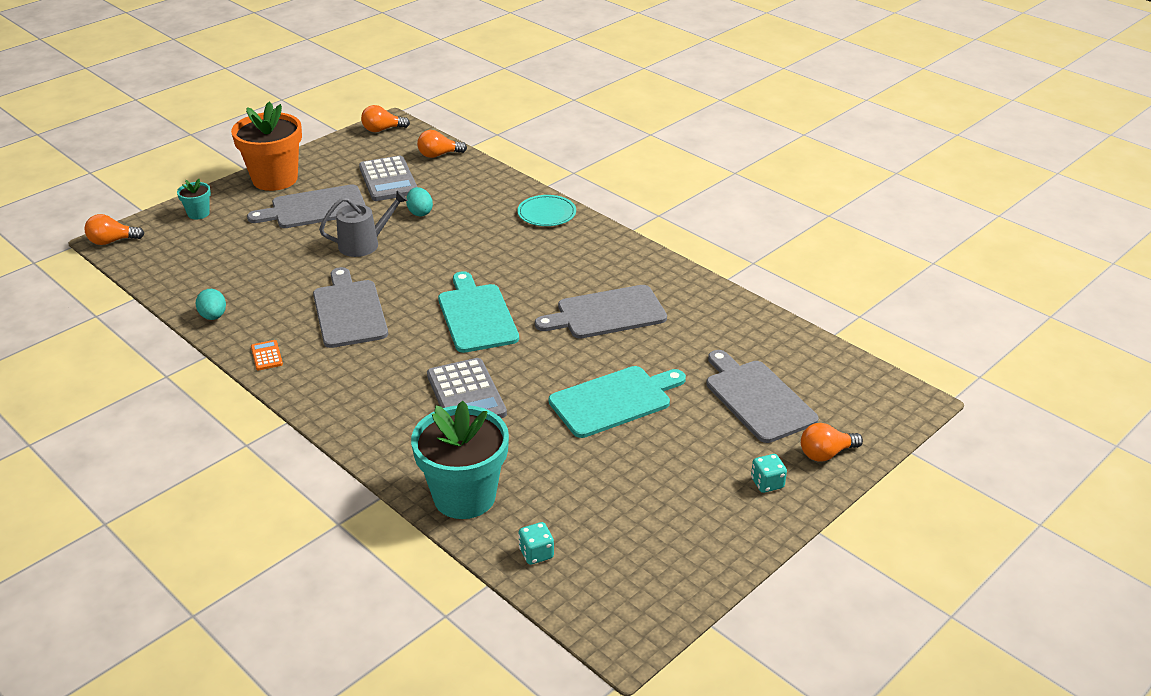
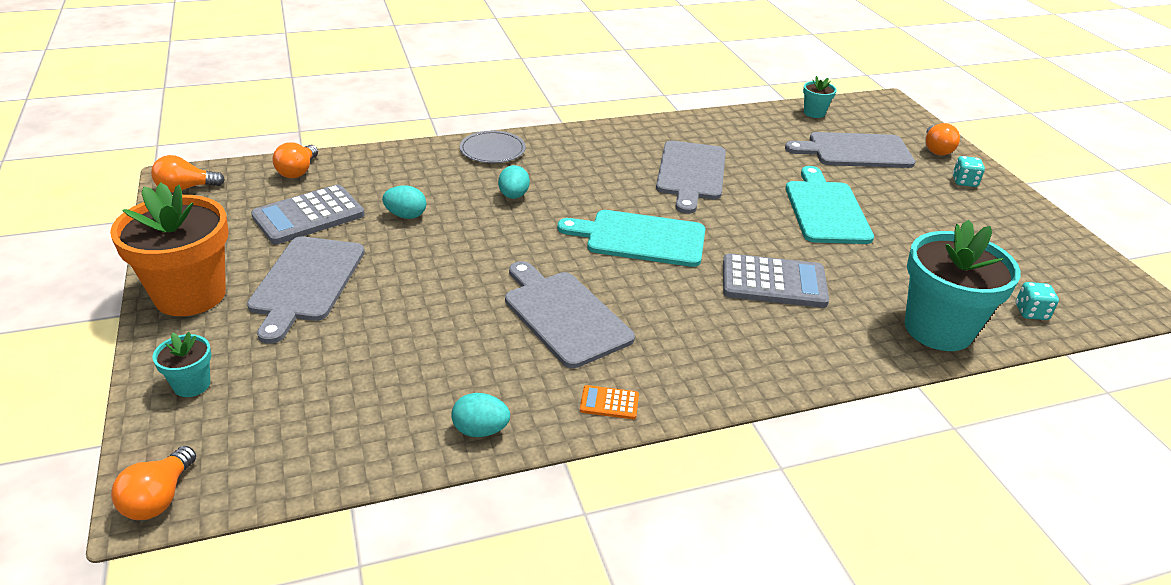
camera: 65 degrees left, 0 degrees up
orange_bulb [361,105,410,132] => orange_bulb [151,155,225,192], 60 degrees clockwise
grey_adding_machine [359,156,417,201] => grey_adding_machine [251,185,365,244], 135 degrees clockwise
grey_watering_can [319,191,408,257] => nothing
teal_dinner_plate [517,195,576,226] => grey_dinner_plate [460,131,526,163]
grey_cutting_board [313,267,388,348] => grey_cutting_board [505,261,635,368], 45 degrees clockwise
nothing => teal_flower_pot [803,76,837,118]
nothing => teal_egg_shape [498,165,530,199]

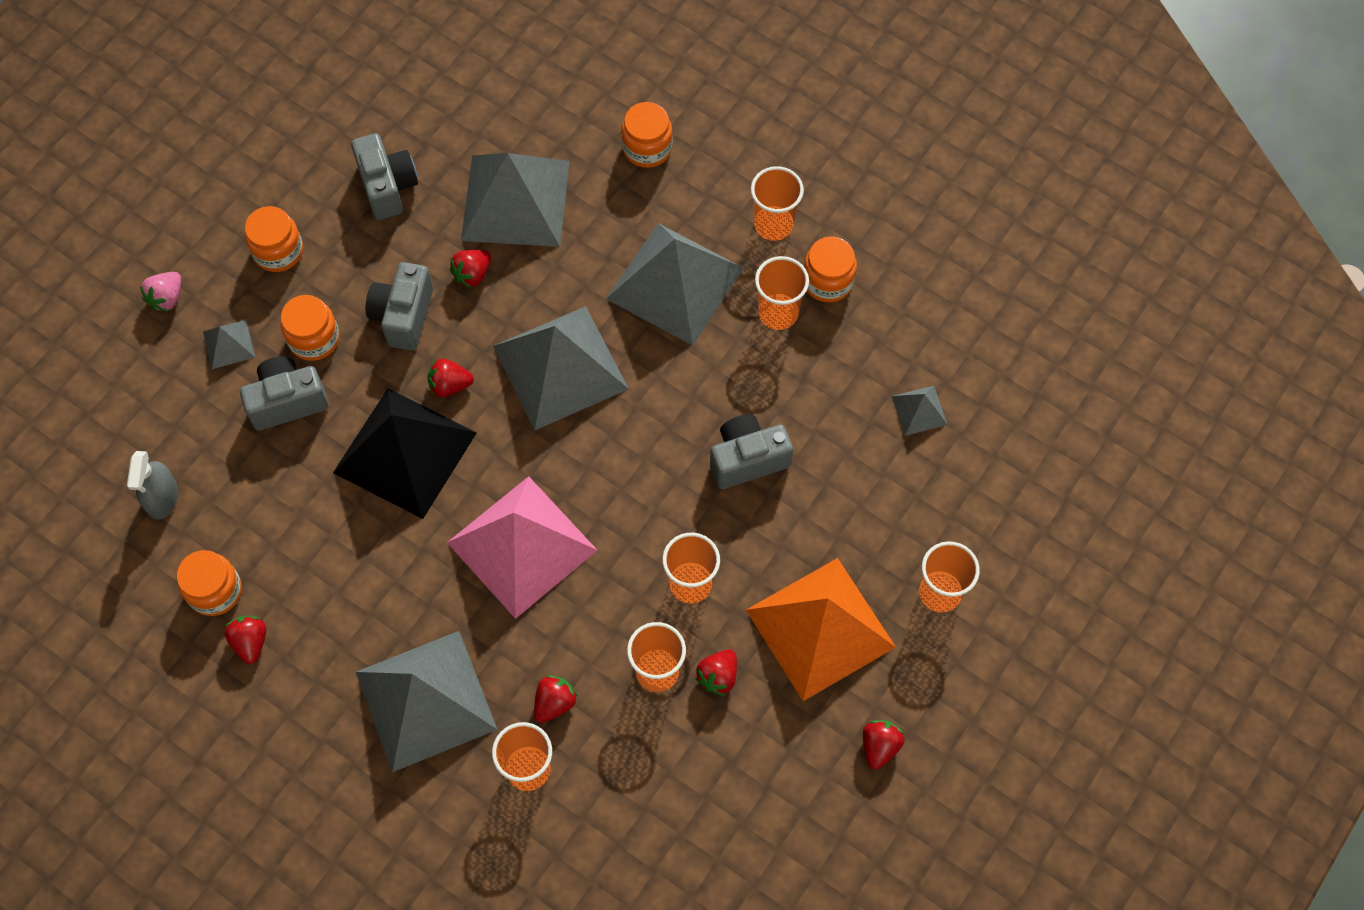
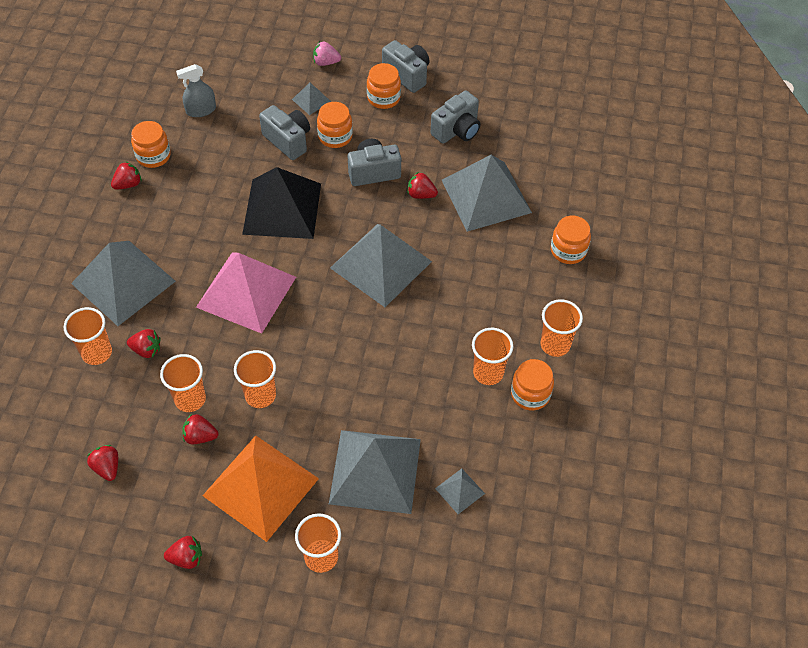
camera: 65 degrees right, 10 degrees down
grey_pyramid [606,223,744,346] => grey_pyramid [329,430,421,514], moved
scarlet_toy_strawberry [428,359,474,397] => scarlet_toy_strawberry [87,445,118,481], moved
grey_photo_camera [710,414,793,489] => grey_photo_camera [382,40,430,93], moved

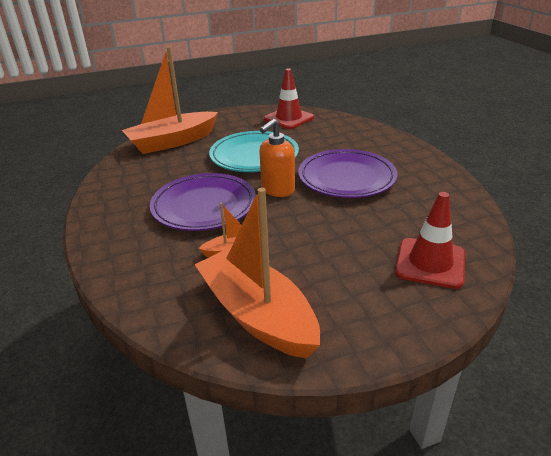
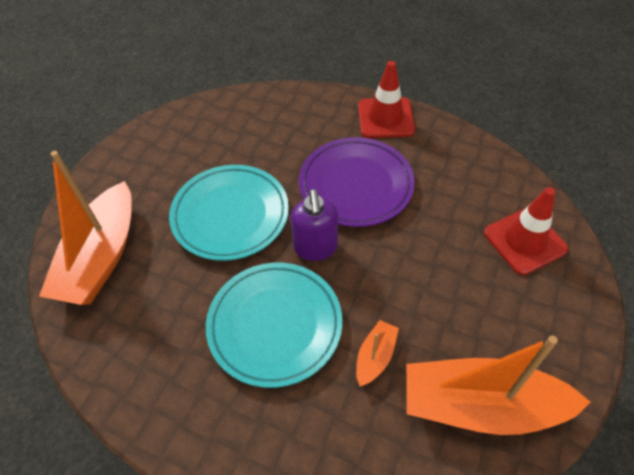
camera: 45 degrees left, 20 degrees up
scarlet_traffic_cone [264,68,314,129] => scarlet_traffic_cone [358,61,415,138], moved
orange_soap_dispenser [259,119,295,197] => royal_purple_soap_dispenser [290,189,338,261]
royal_purple_dinner_plate [150,173,256,231] => teal_dinner_plate [206,263,342,388]

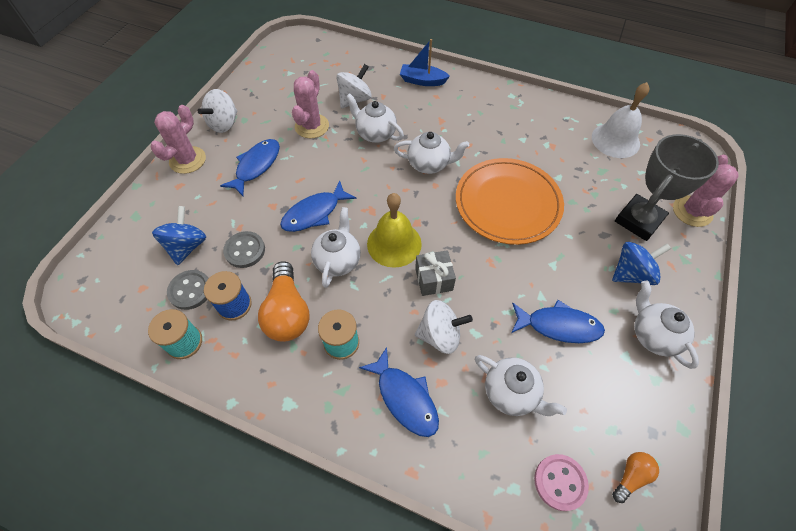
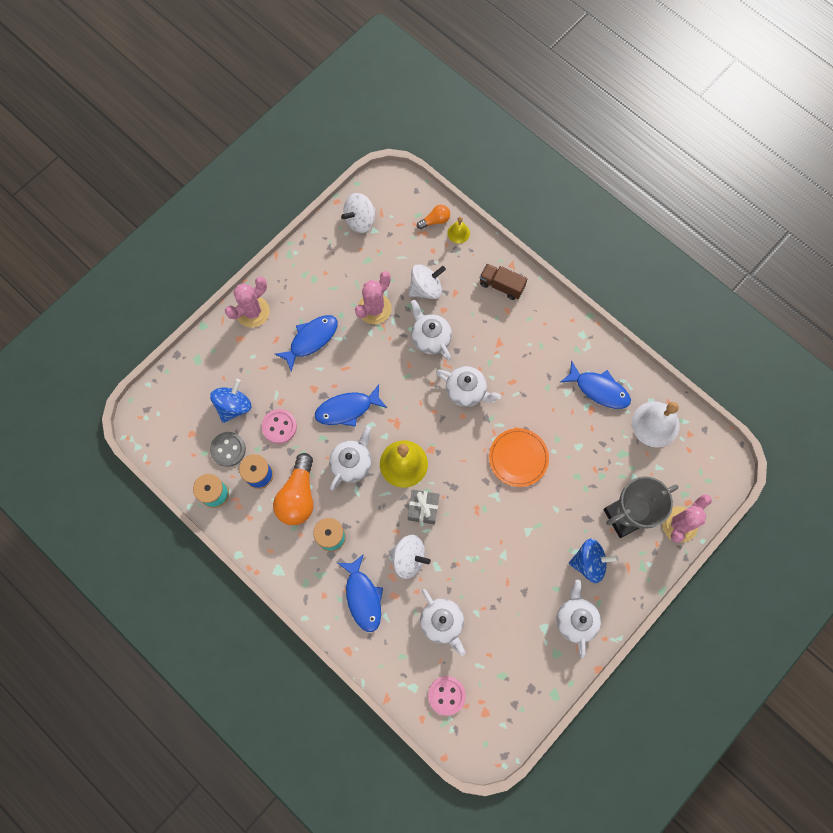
camera: 20 degrees right, 15 degrees up
blue_sailboat [400,39,450,86] => russet_toy_truck [480,264,528,300]
pure_white_toy_top [198,89,237,133] => pure_white_toy_top [341,193,376,233], moved
orange_dinner_plate [456,158,564,245] => orange_dinner_plate [489,428,549,487], x0.60
grey_button [223,231,265,268] => rosy_button [261,409,297,444]
blue_fish [511,300,605,343] => blue_fish [561,361,631,409], moved
orange_bulb [612,452,659,503] => orange_bulb [417,205,450,229], moved
nothing => bright_yellow_school_bell [447,217,470,244]

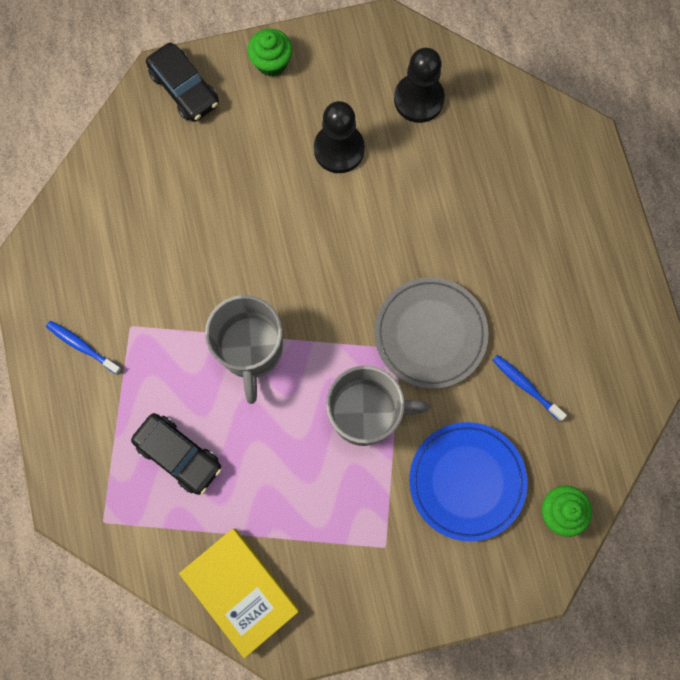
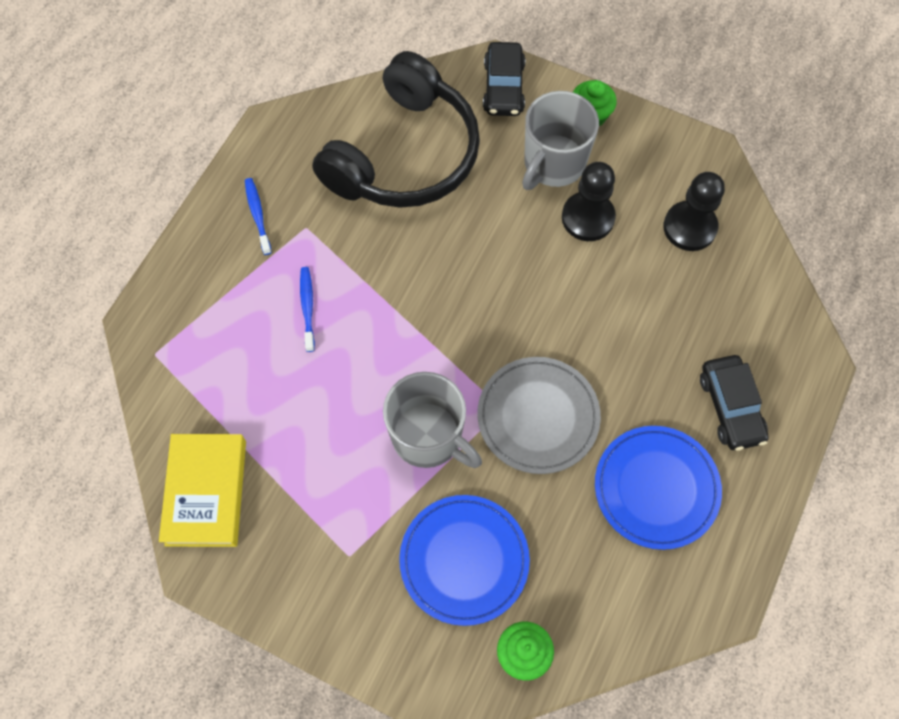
camera: 40 degrees right, 10 degrees down
grey_tea_mug [205,295,283,404] => grey_tea_mug [522,91,599,190], moved
blue_dental_brush [493,355,567,421] => blue_dental_brush [300,267,315,352], moved
ebony_toy_car [131,413,222,495] => ebony_toy_car [700,355,769,451], moved
nothing => ebony_headset [312,51,480,208]
nothing => blue_dinner_plate [595,426,722,550]

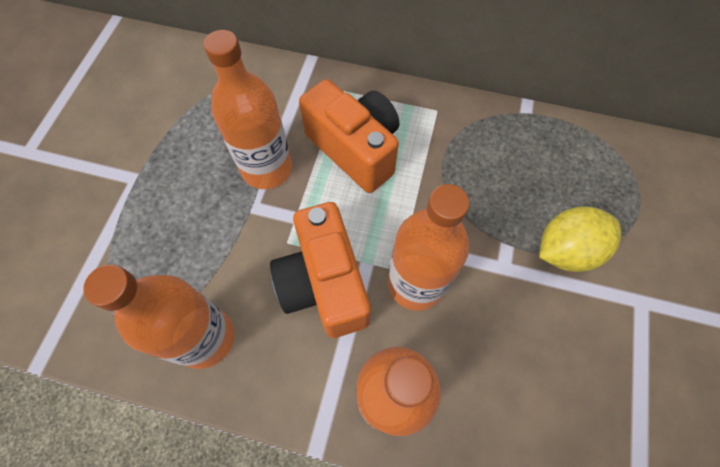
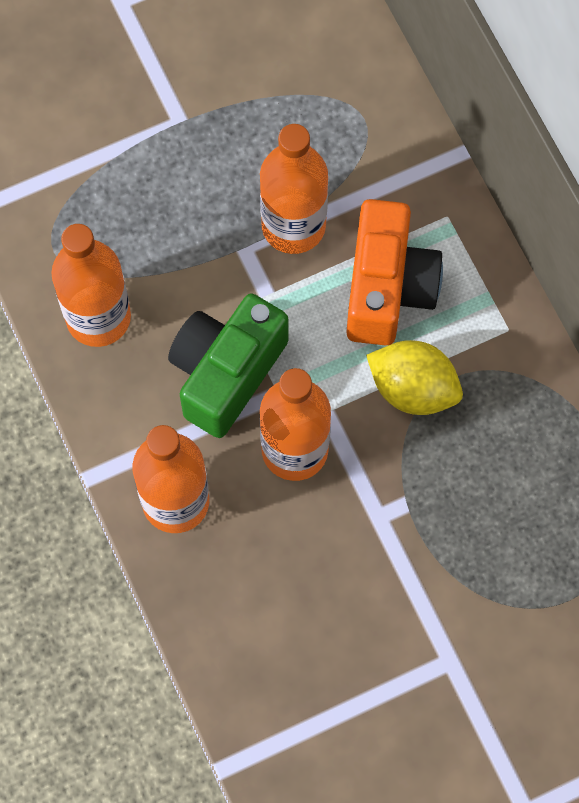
camera: 50 degrees right, 5 degrees up
orange_photo_camera [270,202,371,338] => leaf-green_photo_camera [168,293,288,438]
bright_yellow_citrus_fruit [539,207,621,272] => bright_yellow_citrus_fruit [366,340,463,415], moved

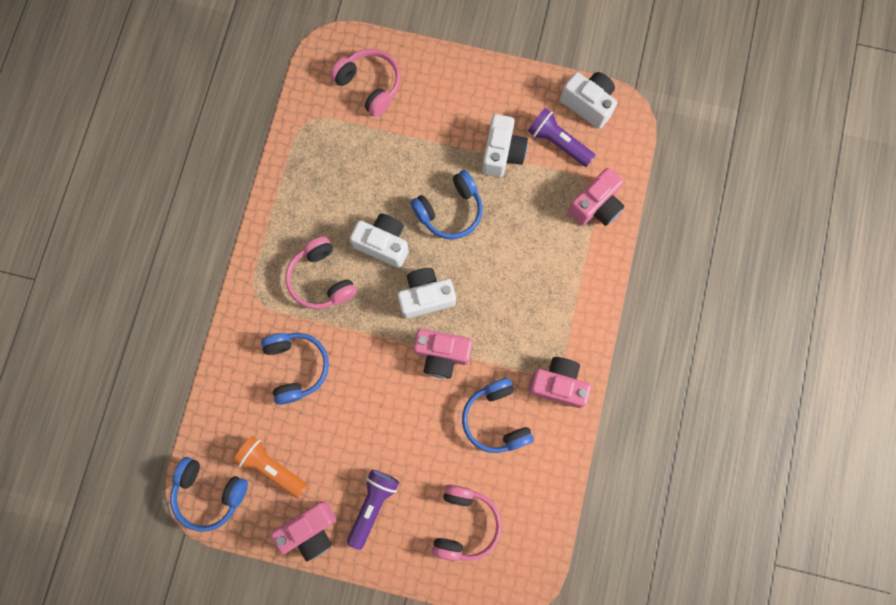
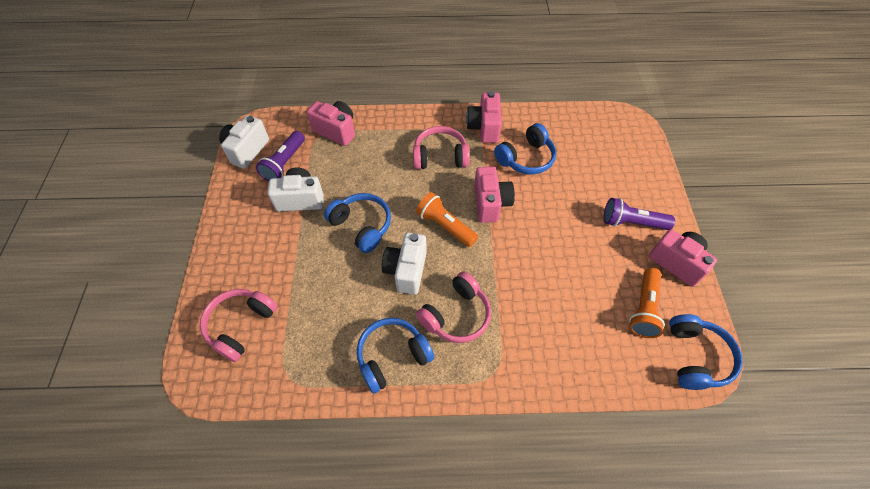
camera: 105 degrees left, 20 degrees down
pure_white_photo_camera [397,268,456,318] => orange_torch [416,192,478,247]
blue_headset [261,333,329,405] => blue_headset [357,318,434,393], moved
rosy_headset [432,484,502,561] => rosy_headset [413,126,470,169], moved

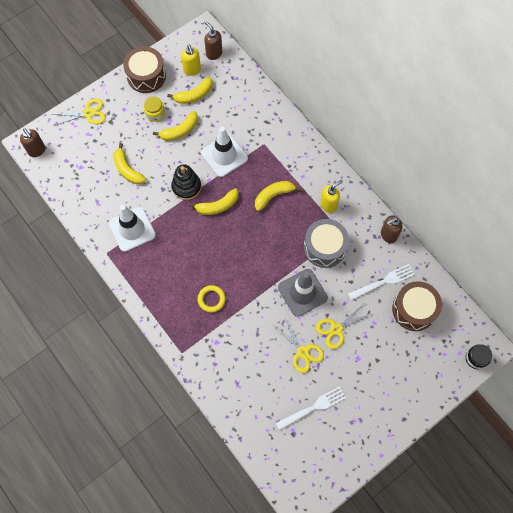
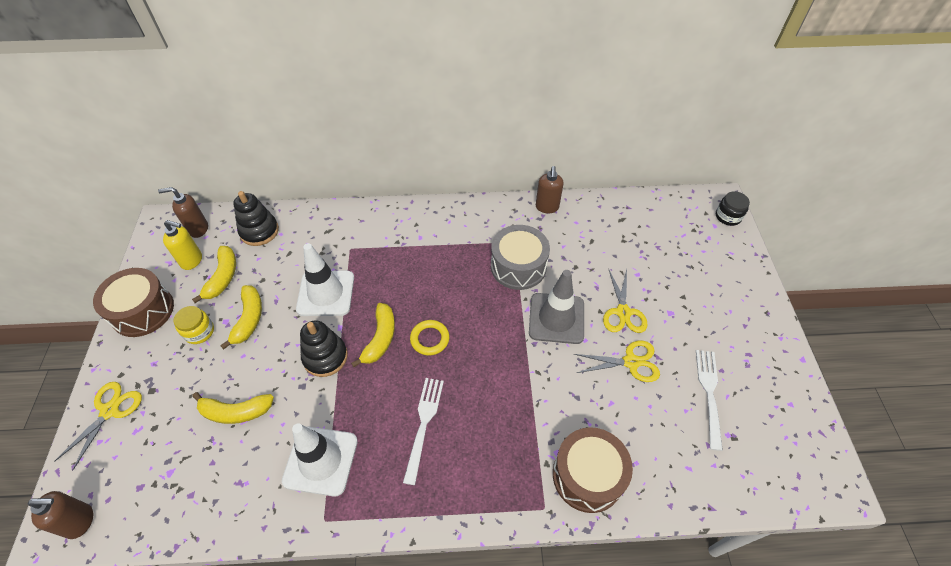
camera: 55 degrees left, 15 degrees down
bright_yellow_soap_dispenser [320,180,343,213] => nothing
bright_yellow_banana [255,181,301,211] => nothing
pure_white_table_fork [348,264,415,300] => pure_white_table_fork [403,378,444,485], moved
russet_toy_drum [392,281,442,331] => russet_toy_drum [553,427,633,513], moved
bright_yellow_ring [198,285,226,312] => bright_yellow_ring [410,320,449,355], moved
nothing => ebony_ring_stacker [233,191,279,246]

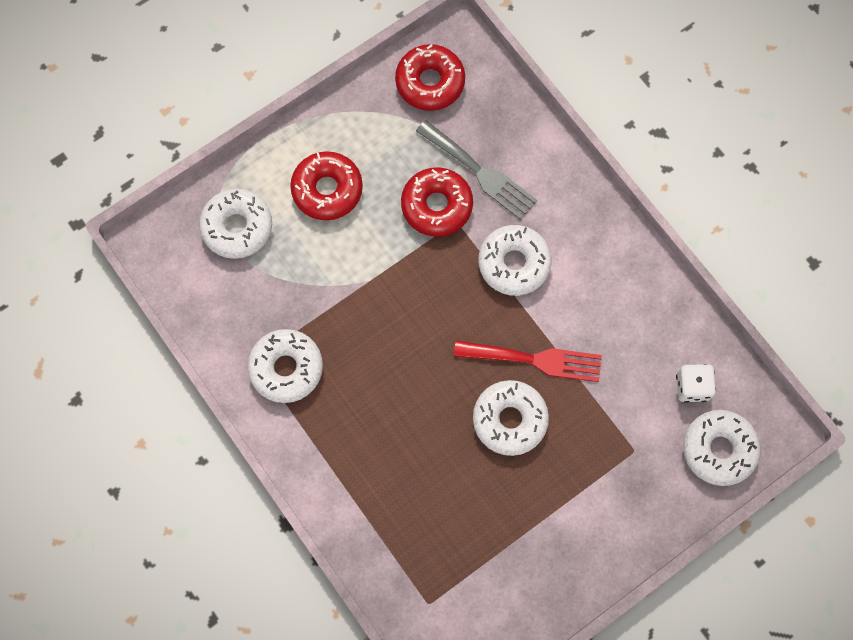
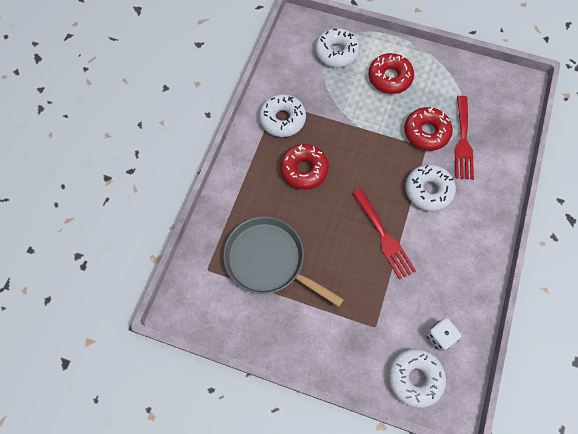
camera: 55 degrees right, 5 degrees down
scarlet_doughnut [395,44,465,111] => scarlet_doughnut [280,144,329,190], moved
grey_table_fork [416,120,537,220] => scarlet_table_fork [454,96,474,180]
pure_white_doughnut [473,380,549,456] => nothing
nothing => grey_skillet [223,217,344,307]

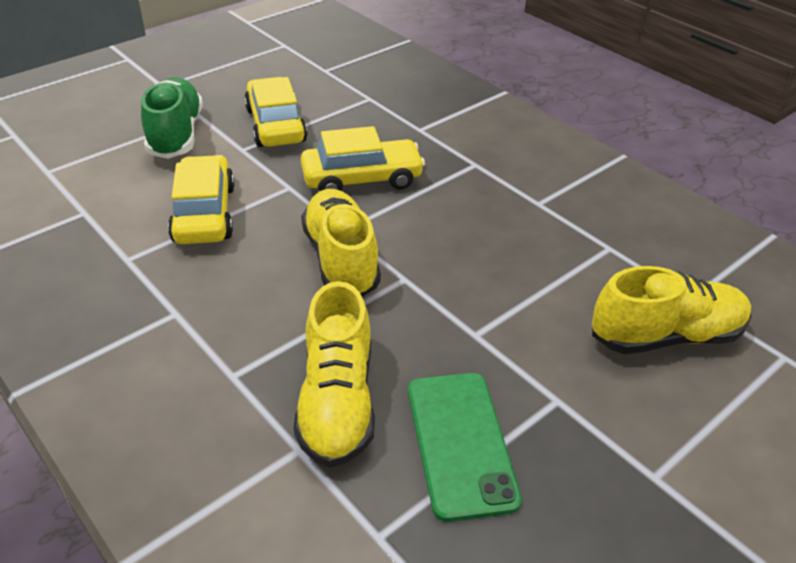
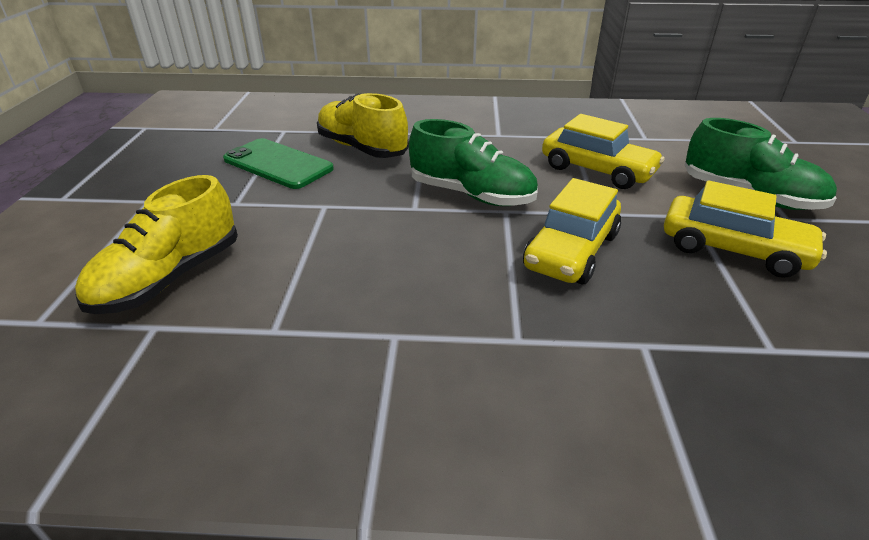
camera: 135 degrees right, 5 degrees down
bright_yellow_lace-up_shoe [301,189,381,297] => leaf-green_lace-up_shoe [409,119,538,206]

